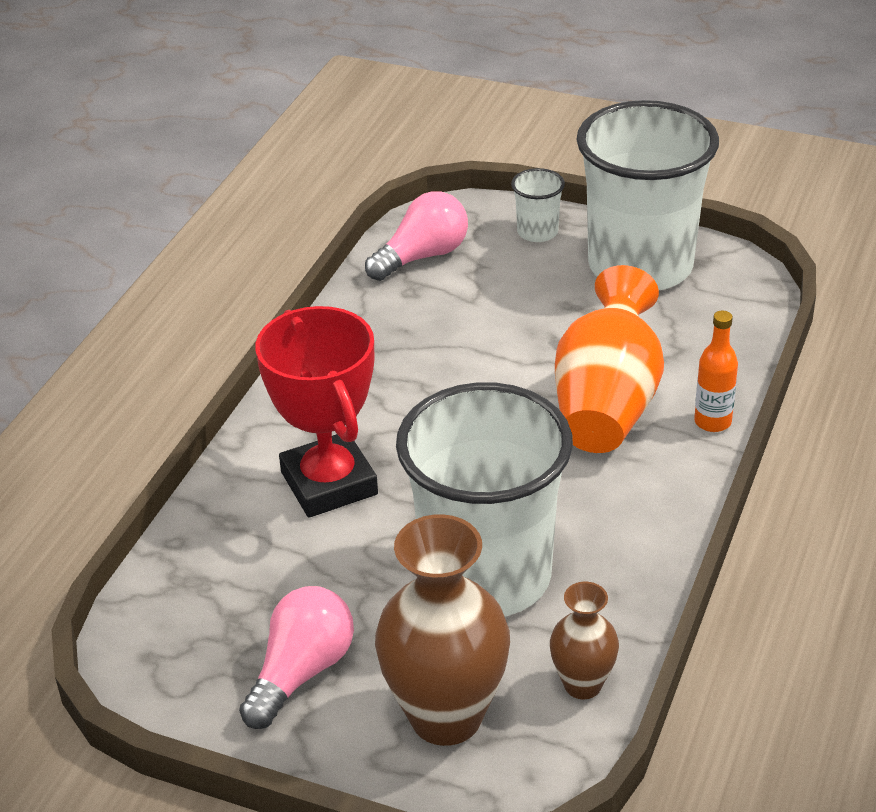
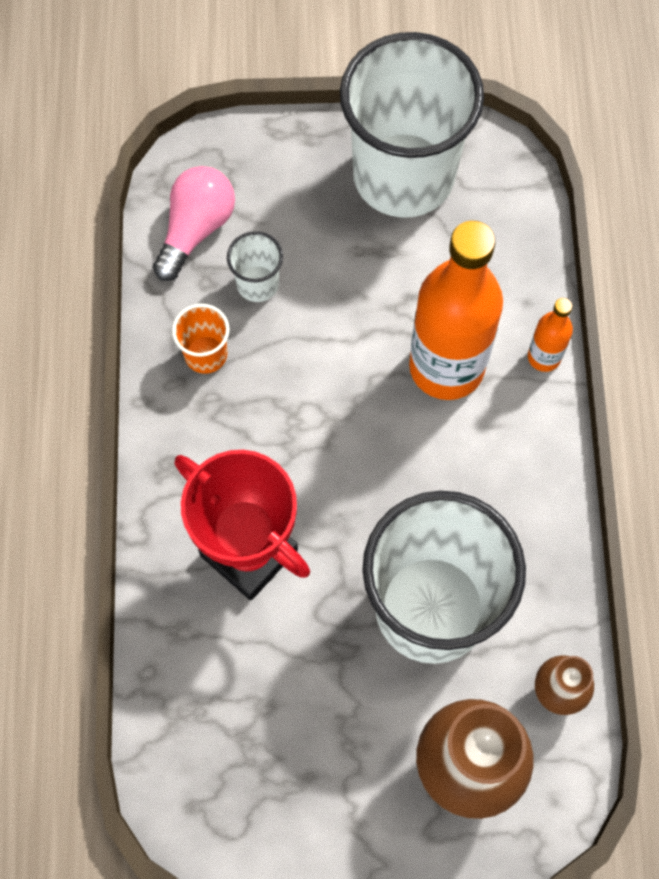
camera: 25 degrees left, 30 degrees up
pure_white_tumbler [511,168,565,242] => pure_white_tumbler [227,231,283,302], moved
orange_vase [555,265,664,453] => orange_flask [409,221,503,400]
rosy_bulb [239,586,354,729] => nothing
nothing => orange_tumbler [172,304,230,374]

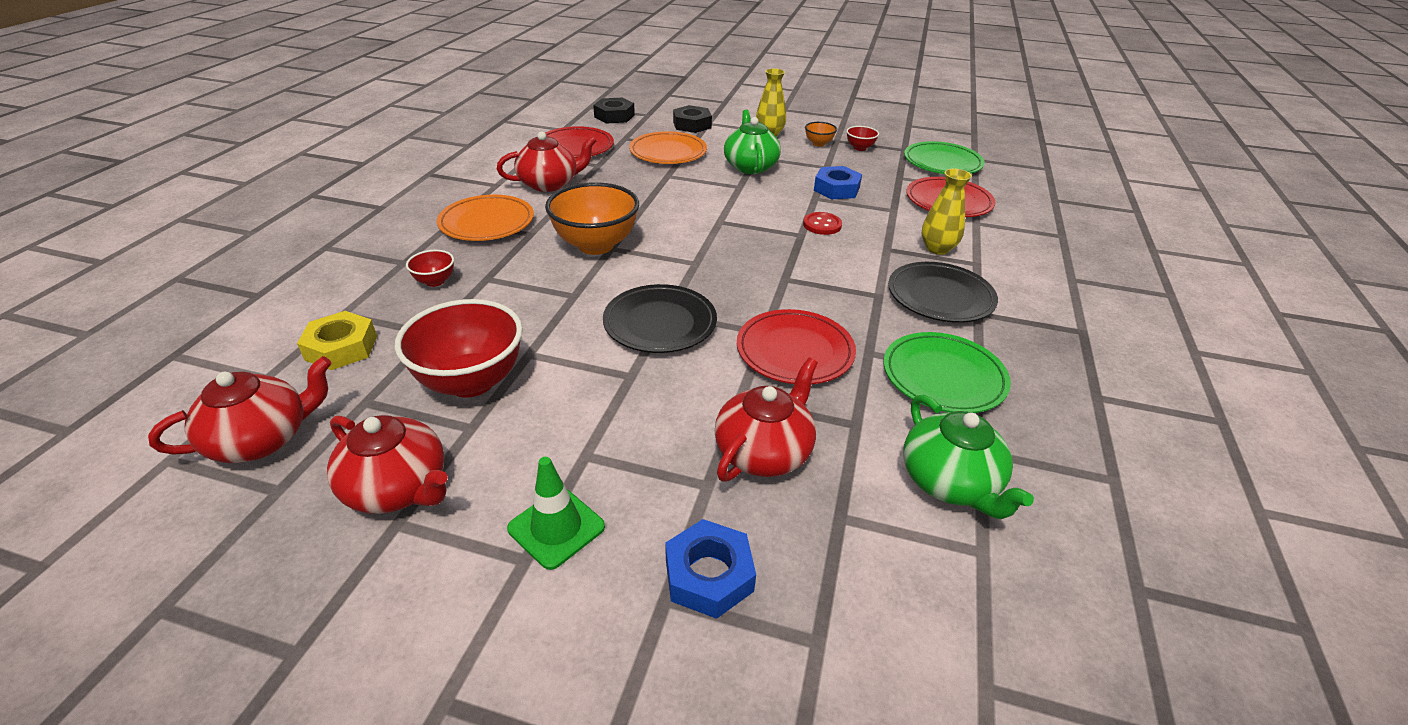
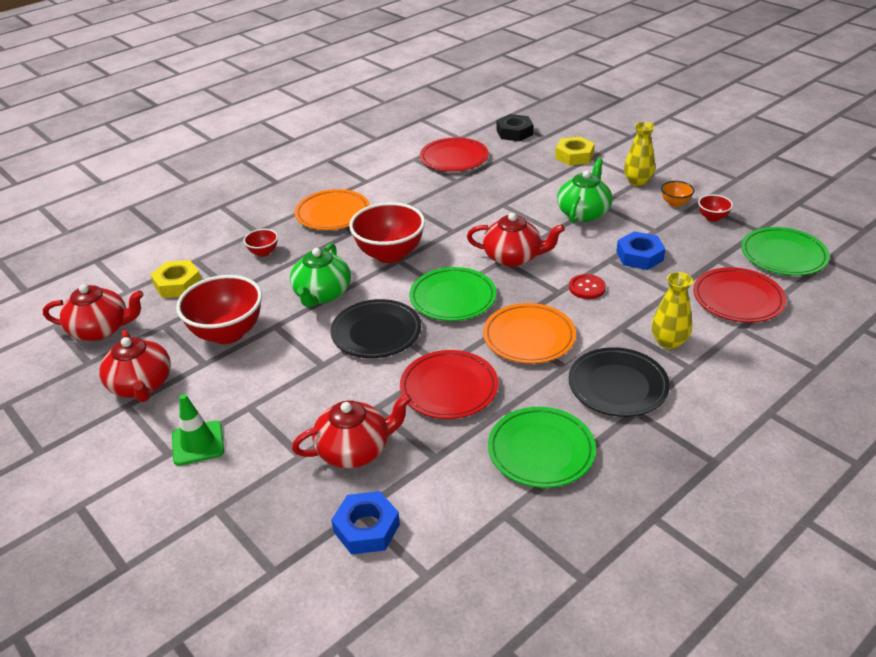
camera: 35 degrees right, 0 degrees up
ebony_hex_nut [673,105,712,133] => bright_yellow_hex_nut [555,136,595,166]
scarlet_china_teapot [497,131,596,192] => scarlet_china_teapot [467,213,565,267], moved
orange_dinner_plate [629,131,707,164] => orange_dinner_plate [483,303,576,364], moved
orange_serving_bowl [545,182,639,255] => scarlet_serving_bowl [349,202,425,263]
leaf-green_china_teapot [903,395,1034,519] => leaf-green_china_teapot [290,243,351,307], moved
blue_hex_nut [665,519,756,619] => blue_hex_nut [331,491,400,554], moved
nothing => leaf-green_dinner_plate [410,267,496,321]

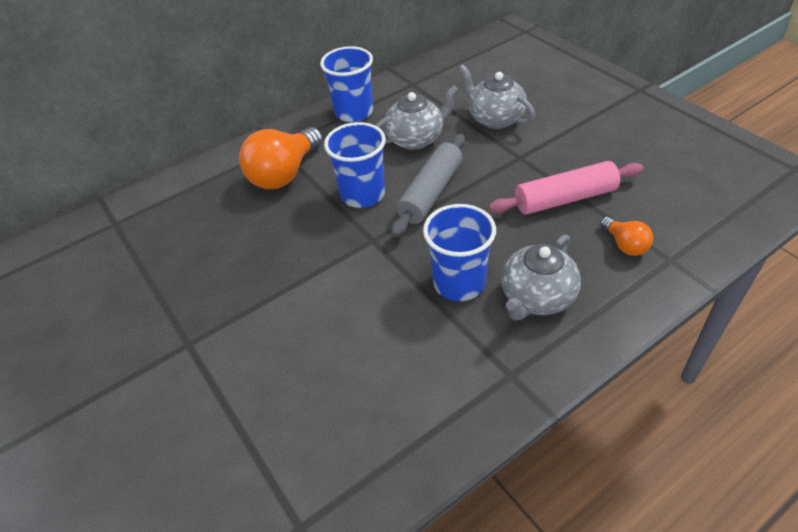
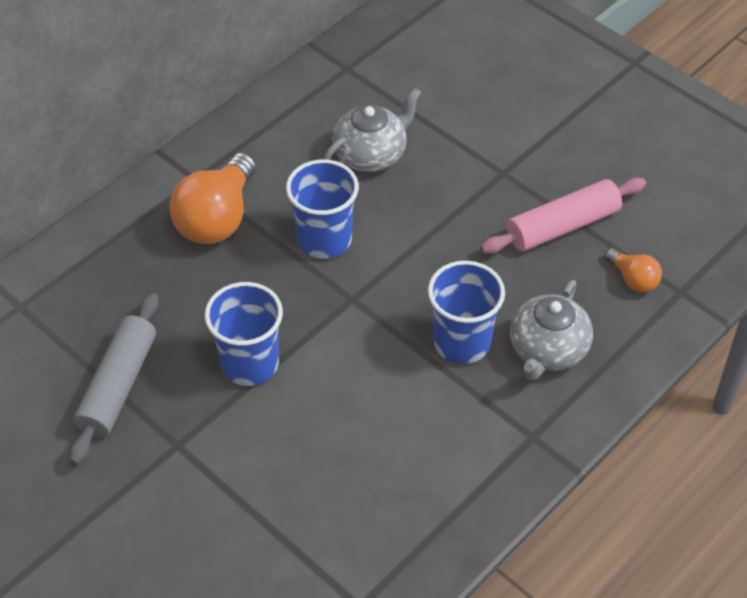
camera: 15 degrees left, 5 degrees up
blue_tumbler [320,46,373,122] => blue_tumbler [205,282,283,386], moved
grey_china_teapot [458,64,535,129] => nothing
grey_pastry_roller [391,134,465,238] => grey_pastry_roller [69,293,159,465], moved

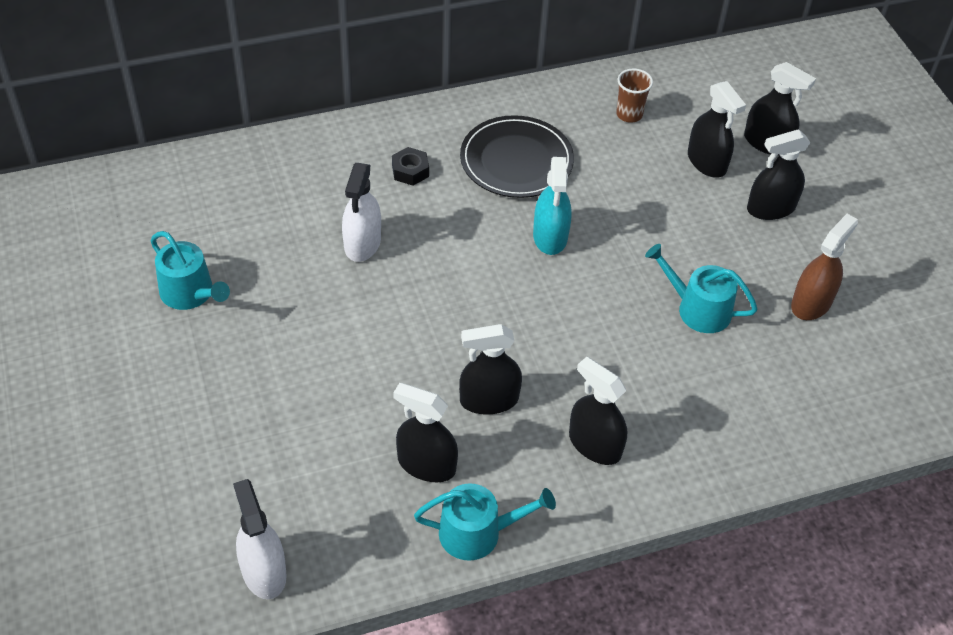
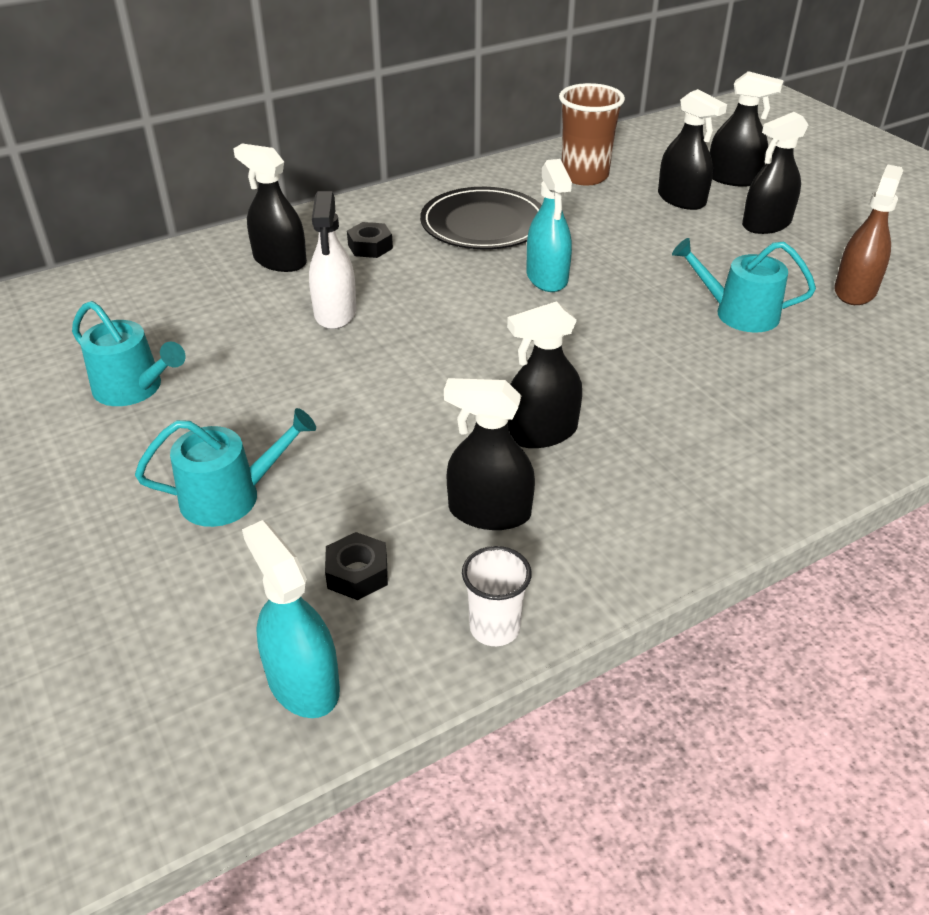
camera: 10 degrees left, 10 degrees down
russet_tumbler [616,69,653,123] => russet_tumbler [559,83,625,186], x1.68
ebony_spray_bottle [569,357,627,465] => ebony_spray_bottle [233,143,307,272], moved
pure_white_spray_bottle [233,479,287,599] => teal_spray_bottle [242,520,340,718]
teal_watering_can [414,483,556,561] => teal_watering_can [135,408,316,527], moved
nothing => ebony_hex_nut [325,532,388,600]
nothing => pure_white_tumbler [462,546,532,646]

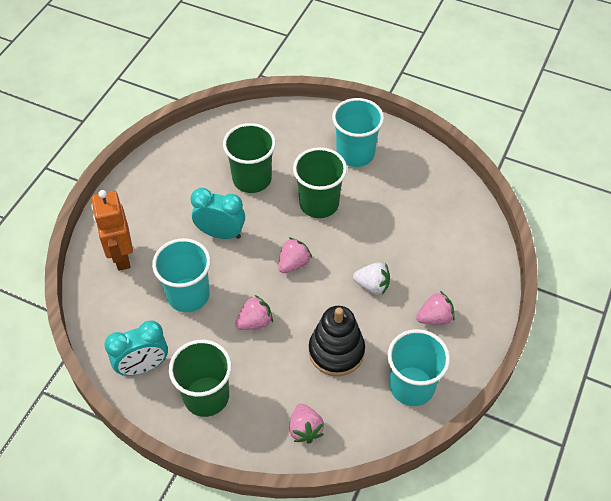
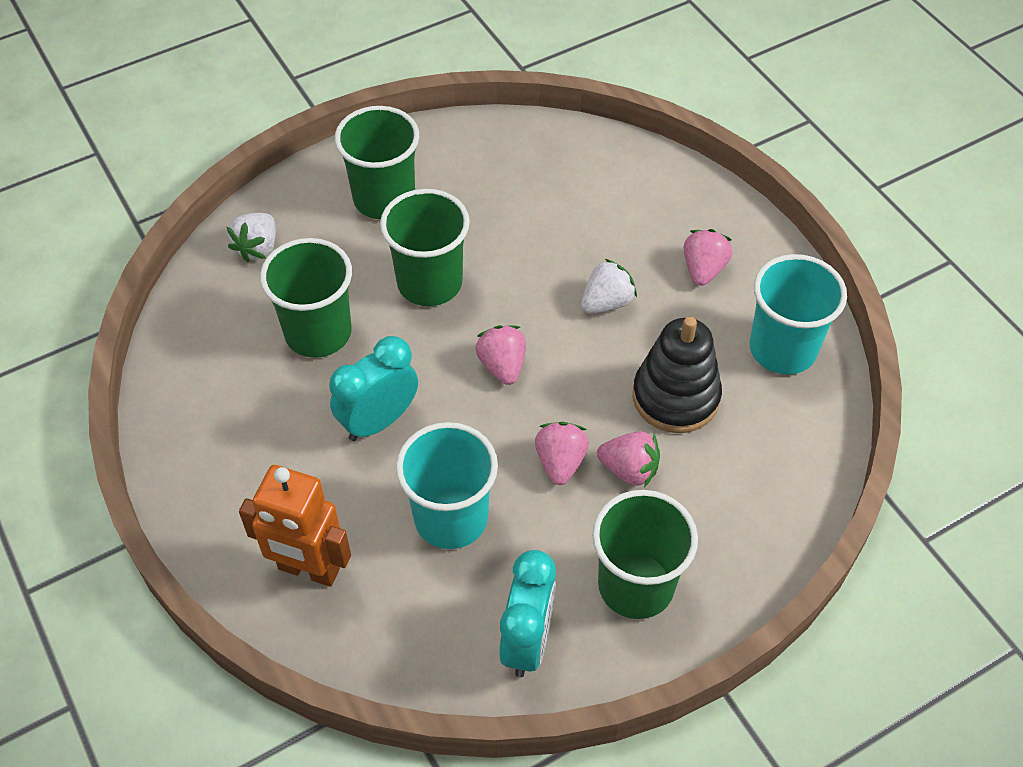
camera: 55 degrees left, 0 degrees up
teal_tumbler [332,98,384,167] => leaf-green_tumbler [335,106,419,219]
rosy_toy_strawberry [289,404,324,444] => rosy_toy_strawberry [597,431,660,487], moved
nothing => pure_white_toy_strawberry [227,213,276,263]

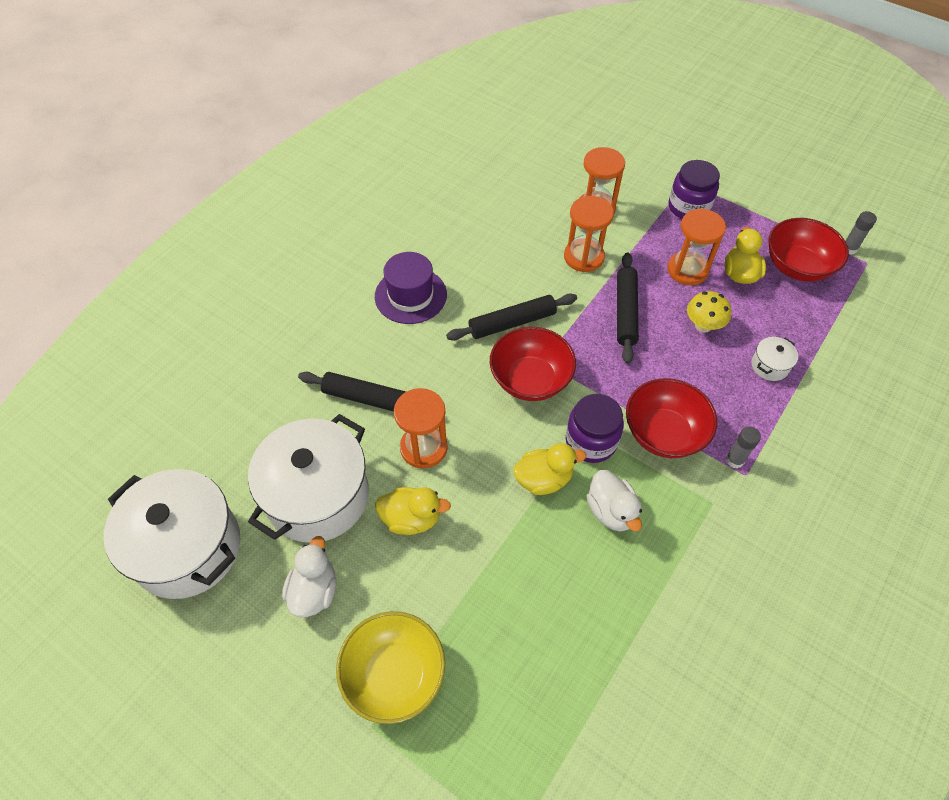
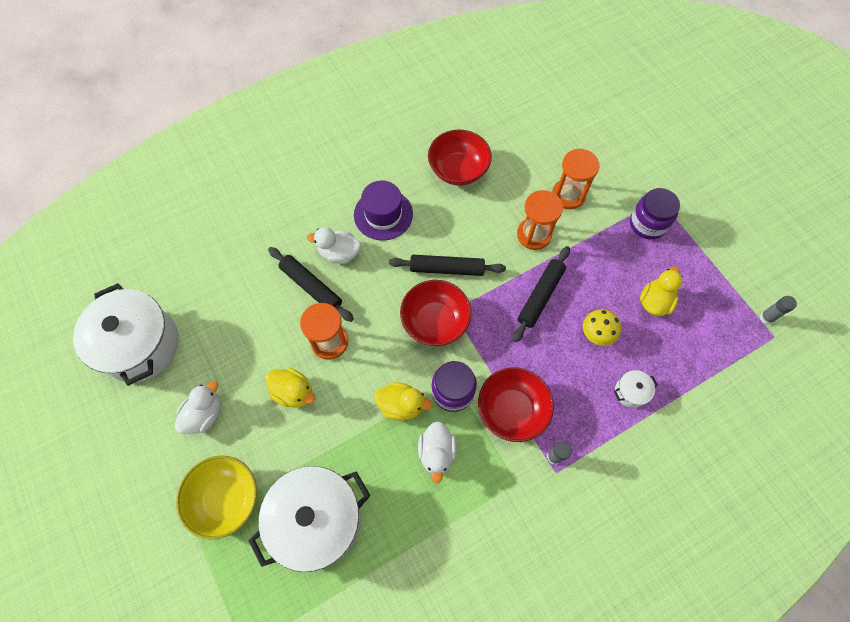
camera: 25 degrees right, 10 degrees up
orange_sand_timer [667,208,726,285] => nothing
scarlet_serving_bowl [768,218,849,282] => scarlet_serving_bowl [428,129,492,186], moved
pure_white_cooking_pot [248,414,369,543] => pure_white_cooking_pot [248,466,371,572], moved
nothing => pure_white_rubber_duck [307,227,361,264]

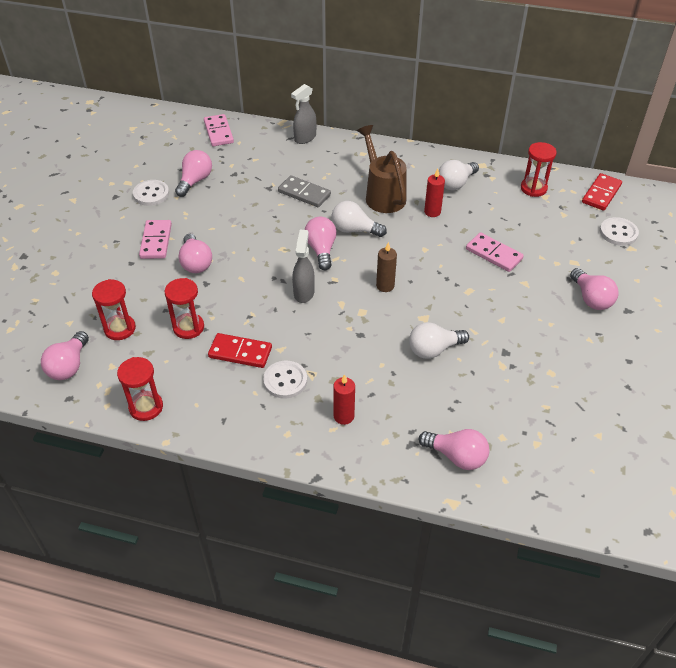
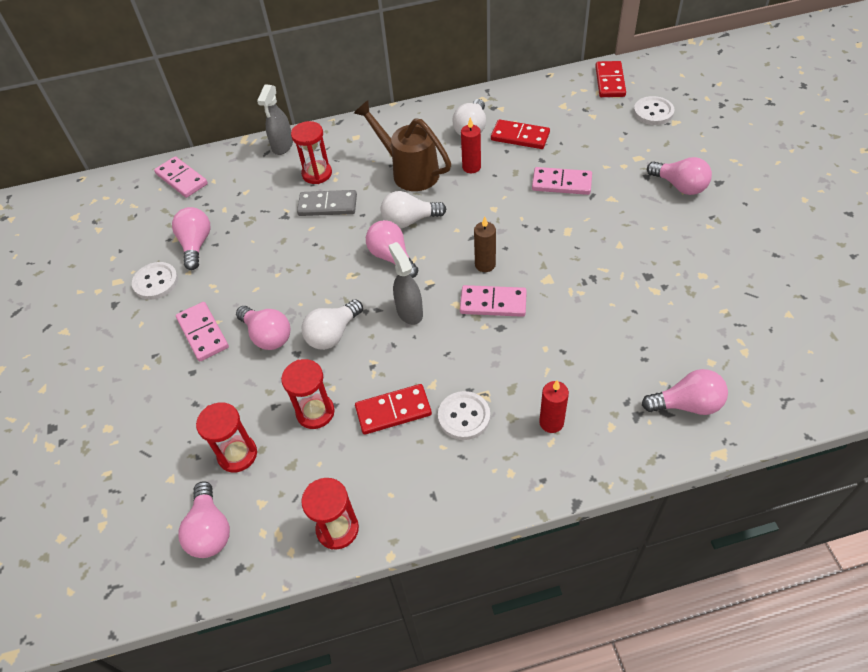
camera: 25 degrees left, 5 degrees up
scarlet_sand_timer [521,142,557,197] => scarlet_sand_timer [291,121,332,184], moved
pure_white_bulb [409,322,469,359] => pure_white_bulb [302,299,363,350], moved
nothing => scarlet_domino [491,119,550,149]
nothing => rosy_domino [460,285,527,317]

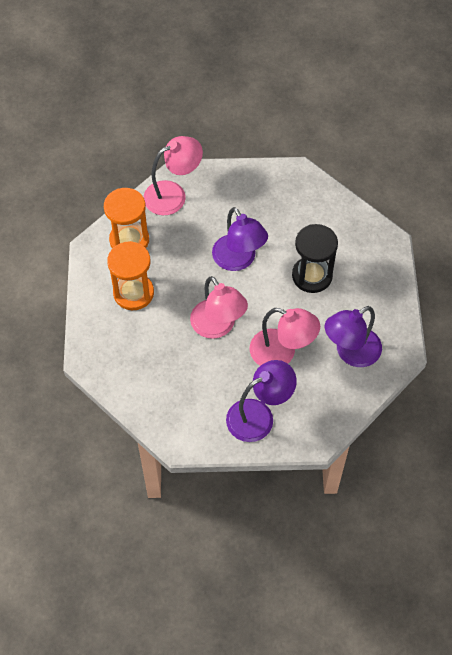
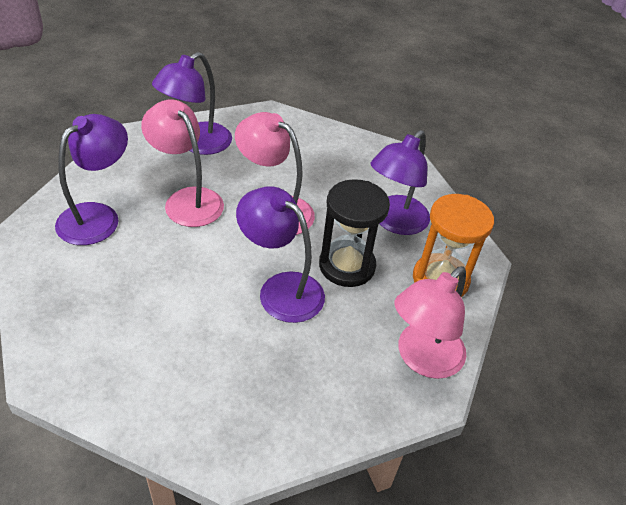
camera: 155 degrees right, 15 degrees down
ebony_sand_timer [292,224,338,293] => ebony_sand_timer [319,179,390,287], moved
orange_sand_timer [107,241,154,310] => royal_purple_desk_lamp [370,130,430,235]
rosy_desk_lamp [250,308,320,366] => rosy_desk_lamp [141,99,224,227], 45 degrees clockwise

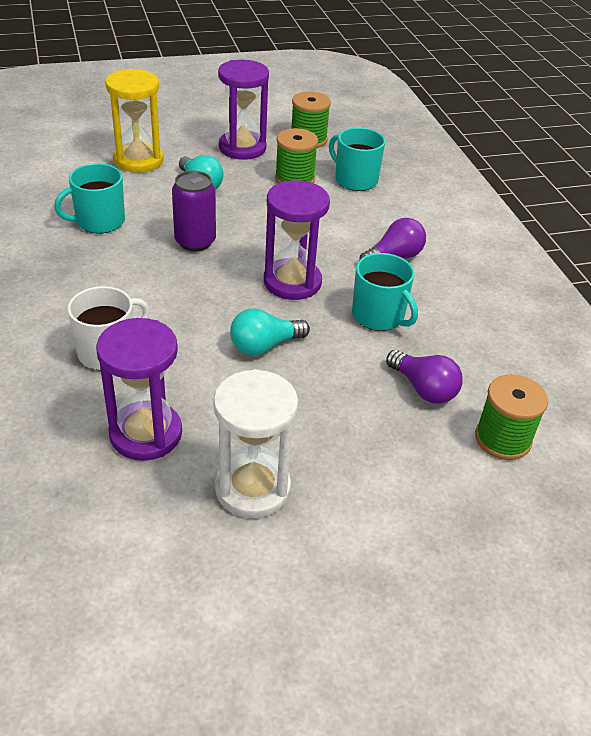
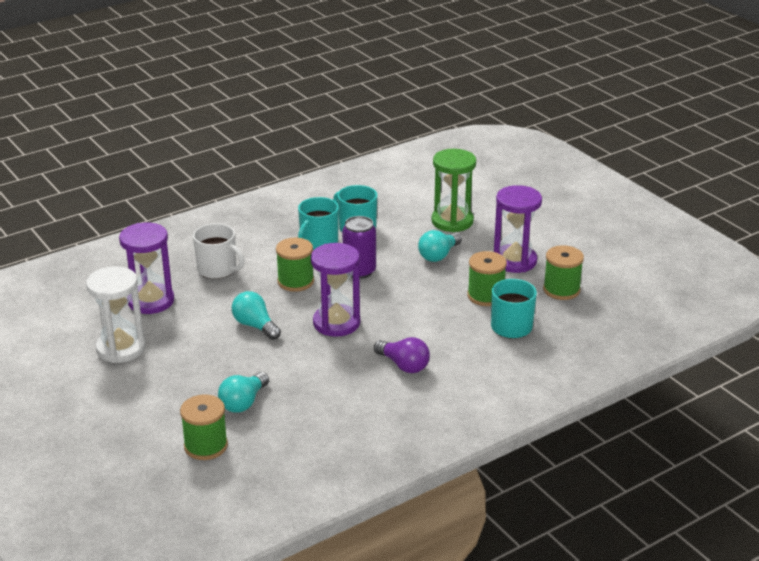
camera: 75 degrees right, 10 degrees down
bright_yellow_sand_timer [105,69,164,173] => leaf-green_sand_timer [431,149,476,232]
teal_tea_mug [352,253,418,331] => teal_tea_mug [298,197,339,250], moved
royal_purple_bulb [386,350,463,404] => teal_bulb [218,372,269,413]
nothing => leaf-green_spool [276,238,314,292]

